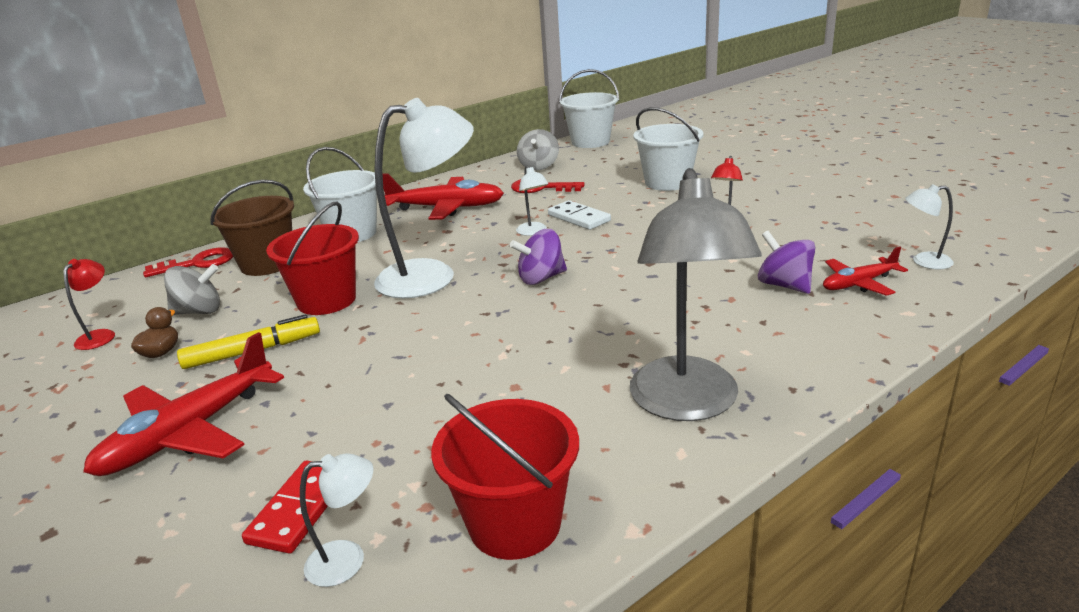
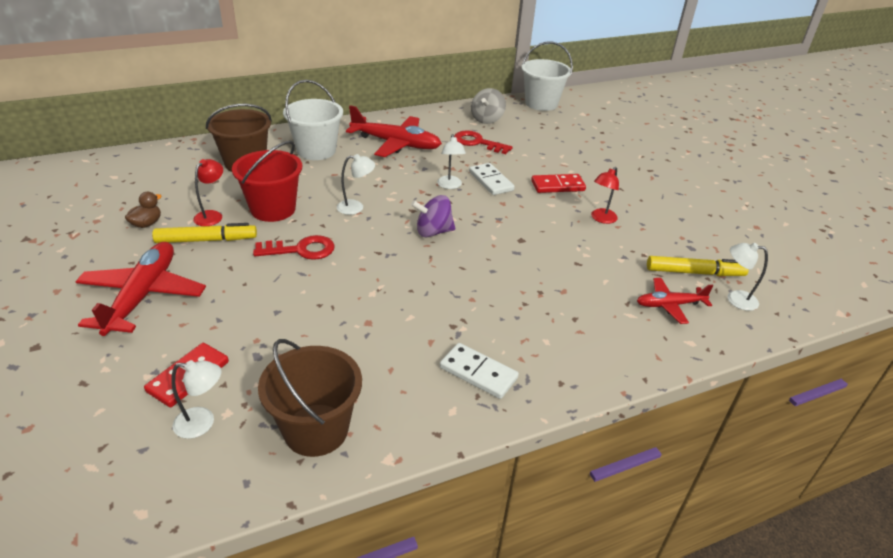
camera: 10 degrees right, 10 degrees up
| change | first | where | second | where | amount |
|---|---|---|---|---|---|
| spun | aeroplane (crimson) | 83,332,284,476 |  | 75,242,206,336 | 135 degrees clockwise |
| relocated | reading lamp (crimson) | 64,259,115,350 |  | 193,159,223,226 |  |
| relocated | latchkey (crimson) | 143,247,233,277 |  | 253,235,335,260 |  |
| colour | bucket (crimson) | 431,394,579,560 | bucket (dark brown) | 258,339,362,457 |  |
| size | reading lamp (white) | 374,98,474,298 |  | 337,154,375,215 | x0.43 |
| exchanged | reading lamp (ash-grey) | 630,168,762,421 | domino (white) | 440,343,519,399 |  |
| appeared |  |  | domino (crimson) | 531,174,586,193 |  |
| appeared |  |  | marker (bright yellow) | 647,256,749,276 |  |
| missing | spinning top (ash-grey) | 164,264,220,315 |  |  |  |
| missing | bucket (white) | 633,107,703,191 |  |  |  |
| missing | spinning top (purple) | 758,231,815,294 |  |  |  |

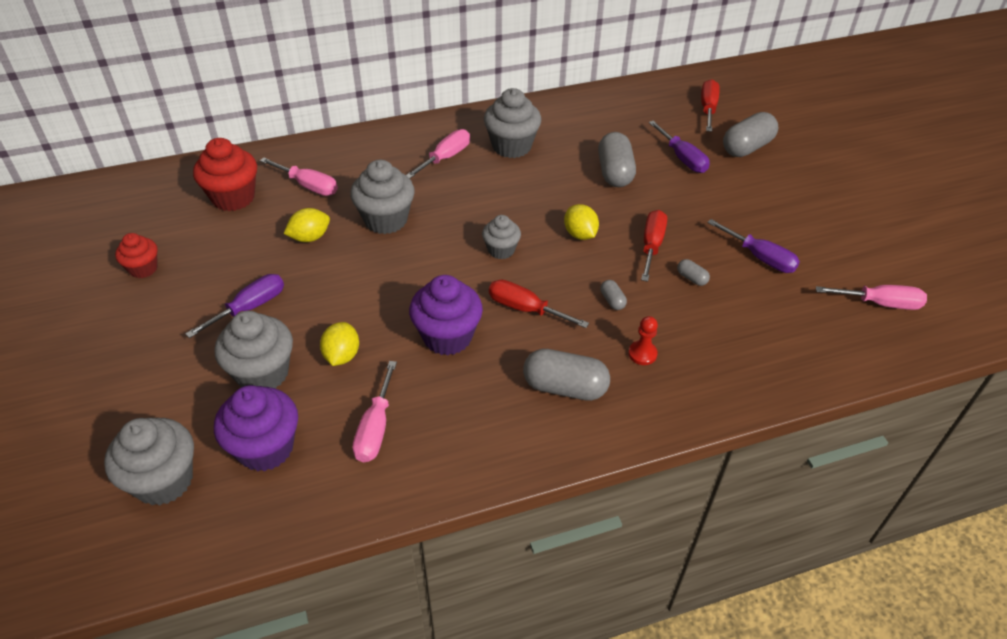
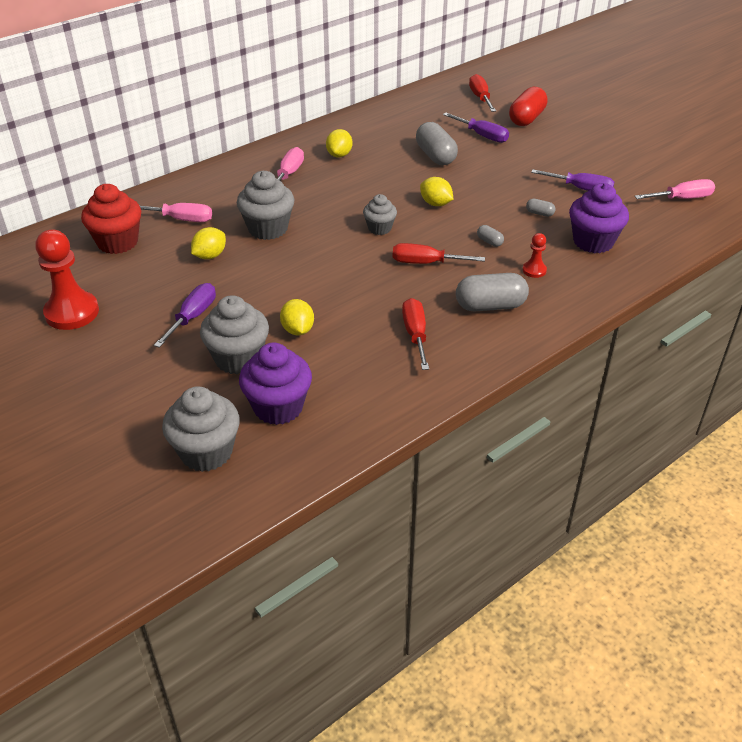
camera: 20 degrees left, 5 degrees down
| change | first | where | second | where | amount |
|---|---|---|---|---|---|
| exchanged | fairy cake (crimson) | 115,233,158,278 | pawn (crimson) | 35,230,99,330 |  |
| exchanged | fairy cake (ash-grey) | 484,88,541,158 | citrus fruit (bright yellow) | 326,129,353,157 |  |
| relocated | flat screwdriver (crimson) | 641,210,667,282 |  | 402,298,429,370 |  |
| colour | pill (ash-grey) | 723,112,778,157 | pill (crimson) | 509,87,548,126 |  |
| relocated | fairy cake (purple) | 409,275,483,356 |  | 569,183,629,253 |  |
| missing | flat screwdriver (rose-pink) | 353,361,397,462 |  |  |  |

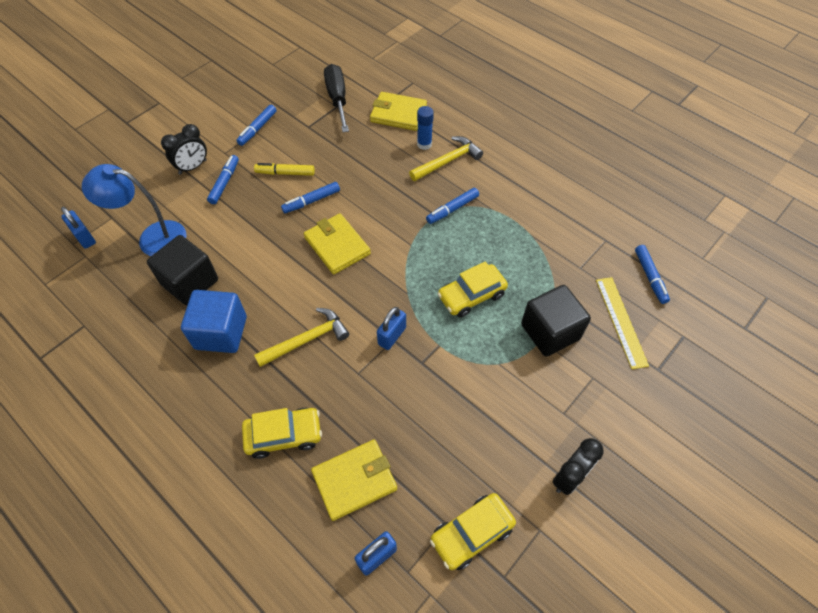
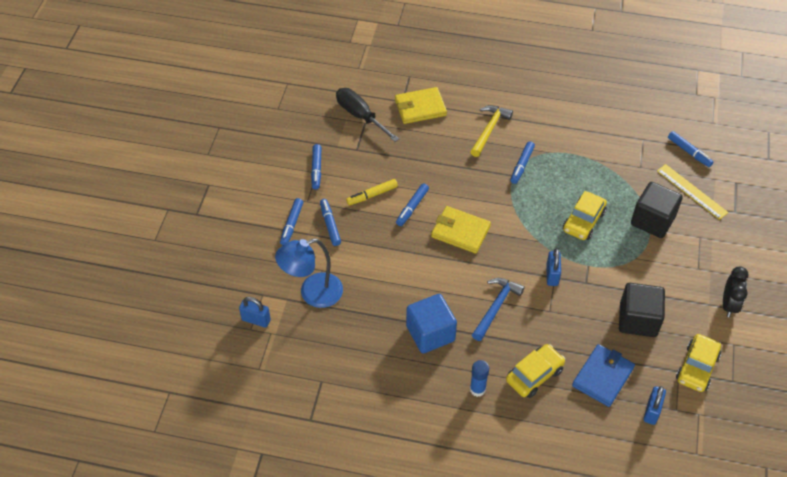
camera: 30 degrees left, 5 degrees down
| change | first | where | second | where | amount |
|---|---|---|---|---|---|
| exchanged | alarm clock (ebony) | 161,124,207,175 | marker (cobalt) | 280,198,303,245 |  |
| relocated | stick of glue (cobalt) | 417,106,434,150 |  | 470,360,489,397 |  |
| colour | hammer (bright yellow) | 254,308,349,367 | hammer (cobalt) | 472,278,525,341 |  |
| colour | billfold (bright yellow) | 311,440,397,521 | billfold (cobalt) | 572,344,635,407 |  |
| relocated | cube (ebony) | 147,235,218,305 |  | 619,283,665,337 |  |

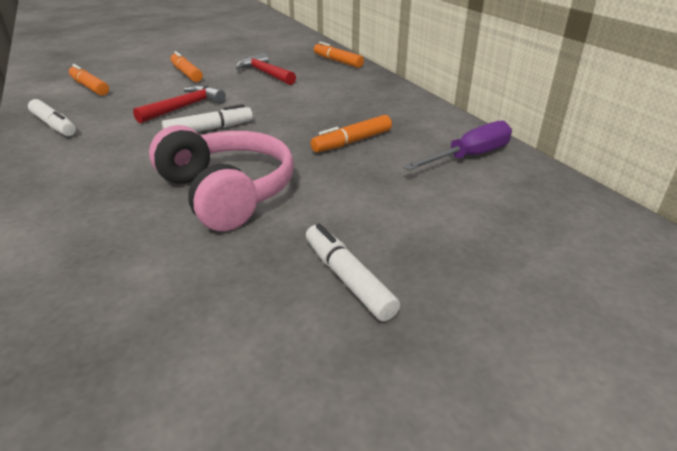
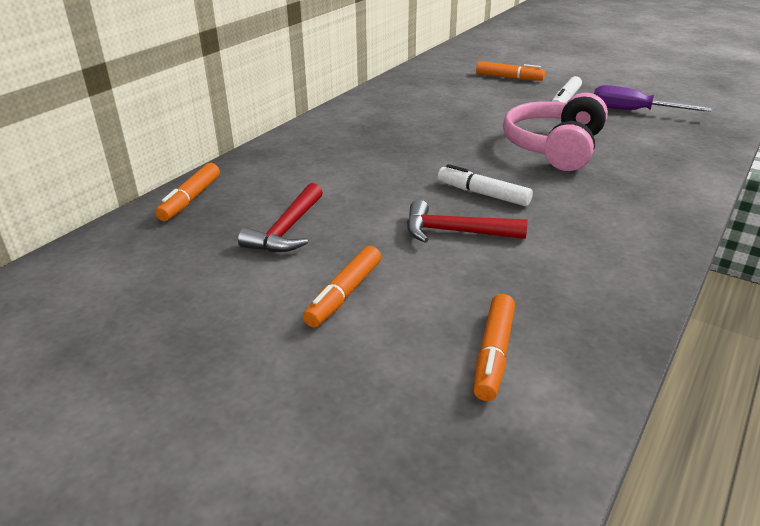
camera: 120 degrees left, 0 degrees up
| change | first | where | second | where | amount |
|---|---|---|---|---|---|
| relocated | marker (orange-coloured) | 311,115,392,153 |  | 476,61,545,81 |  |
| relocated | flat screwdriver (purple) | 403,121,512,171 |  | 594,85,711,112 |  |
| missing | marker (white) | 28,99,76,136 |  |  |  |

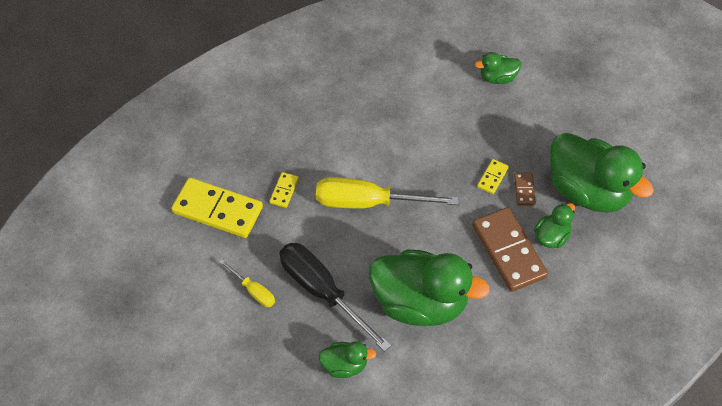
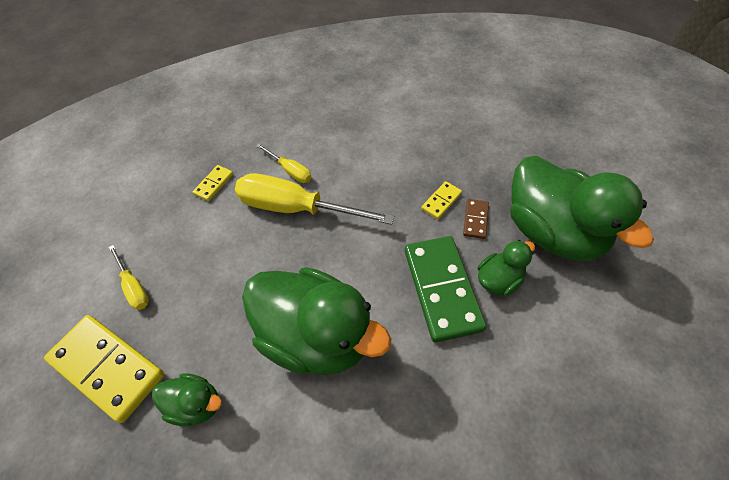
camera: 15 degrees right, 0 degrees up
| change | first | where | second | where | amount |
|---|---|---|---|---|---|
| relocated | domino (bright yellow) | 171,178,263,238 |  | 44,315,164,423 |  |
| appeared |  |  | flat screwdriver (bright yellow) | 256,143,312,183 |  |
| colour | domino (dark brown) | 472,207,548,292 | domino (emerald) | 405,236,486,342 |  |
| missing | flat screwdriver (ebony) | 280,243,391,352 |  |  |  |
| missing | rubber duck (emerald) | 475,52,522,84 |  |  |  |

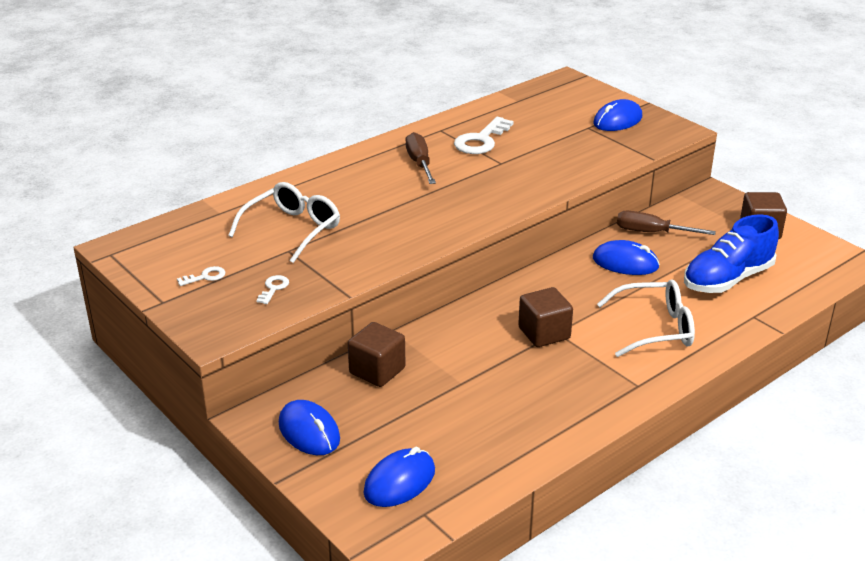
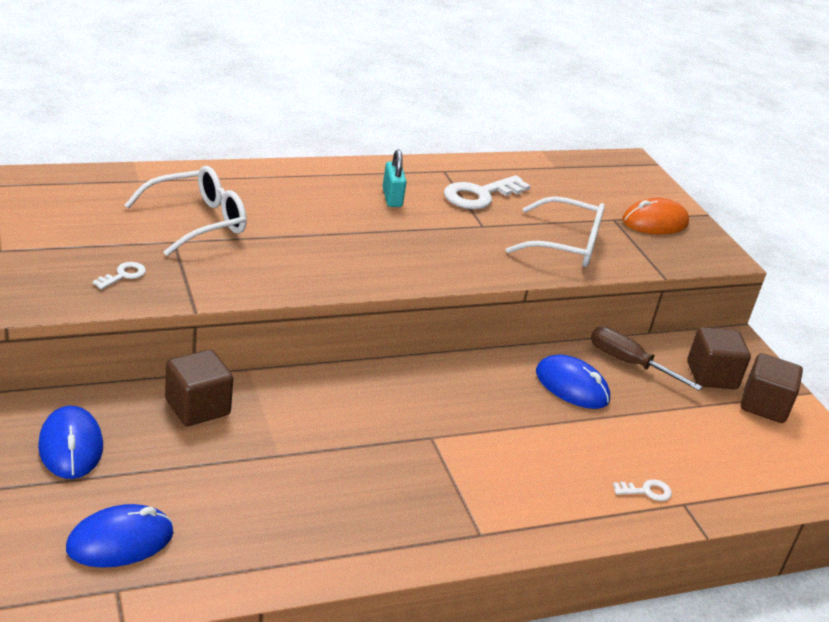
camera: 15 degrees right, 0 degrees up
| change | first | where | second | where | amount |
|---|---|---|---|---|---|
| exchanged | flat screwdriver (dark brown) | 406,132,436,184 | small lock (aqua) | 383,150,407,207 |  |
| relocated | spectacles (white) | 597,280,695,357 |  | 506,196,605,267 |  |
| relocated | latchkey (white) | 177,266,225,286 |  | 613,479,672,501 |  |
| colour | PC mouse (cobalt) | 593,99,642,131 | PC mouse (orange-coloured) | 622,198,689,234 |  |
| relocated | cube (dark brown) | 518,287,573,347 |  | 687,327,751,389 |  |
| missing | lace-up shoe (cobalt) | 684,214,779,293 |  |  |  |

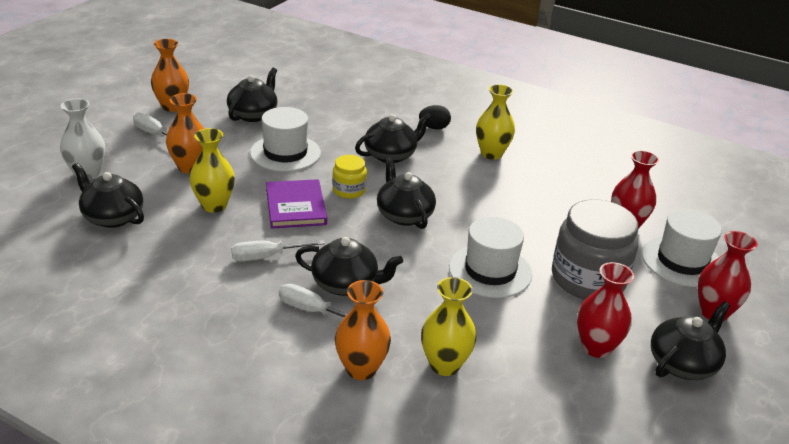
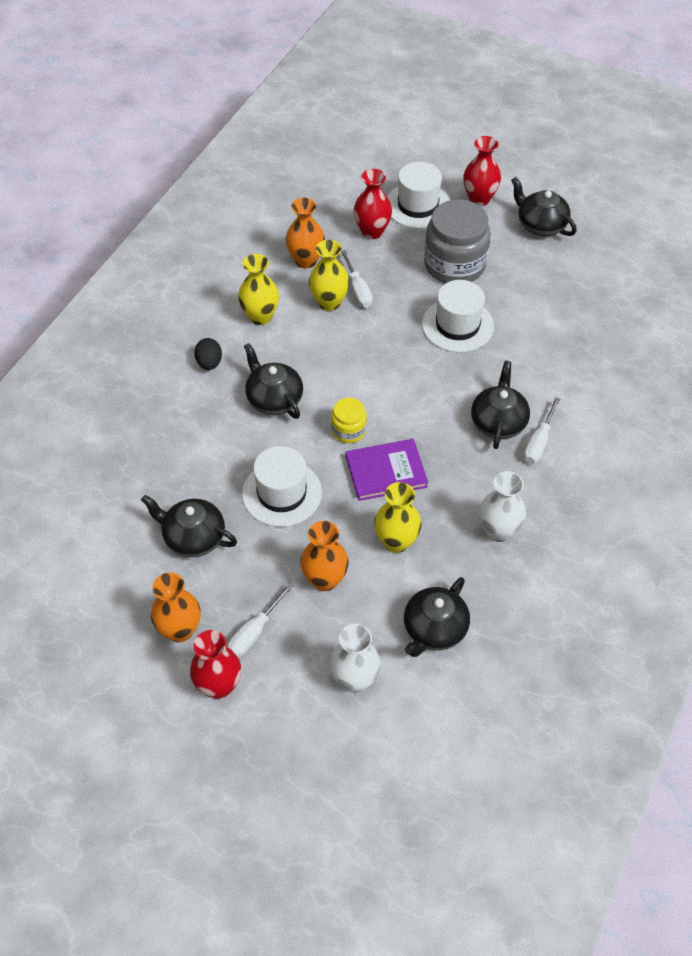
camera: 90 degrees left, 20 degrees up
| change | first | where | second | where | amount |
|---|---|---|---|---|---|
| relocated | flower vase (crimson) | 577,262,634,358 |  | 190,630,241,699 |  |
| relocated | flower vase (orange-coloured) | 335,280,391,380 |  | 286,198,325,268 |  |
| relocated | flower vase (bright yellow) | 421,277,476,376 |  | 309,240,350,311 |  |
| relocated | flat screwdriver (white) | 231,240,325,261 |  | 341,250,373,308 |  |
| appeared |  |  | flower vase (white) | 479,471,526,542 |  |
| missing | china teapot (ebony) | 377,156,436,229 |  |  |  |

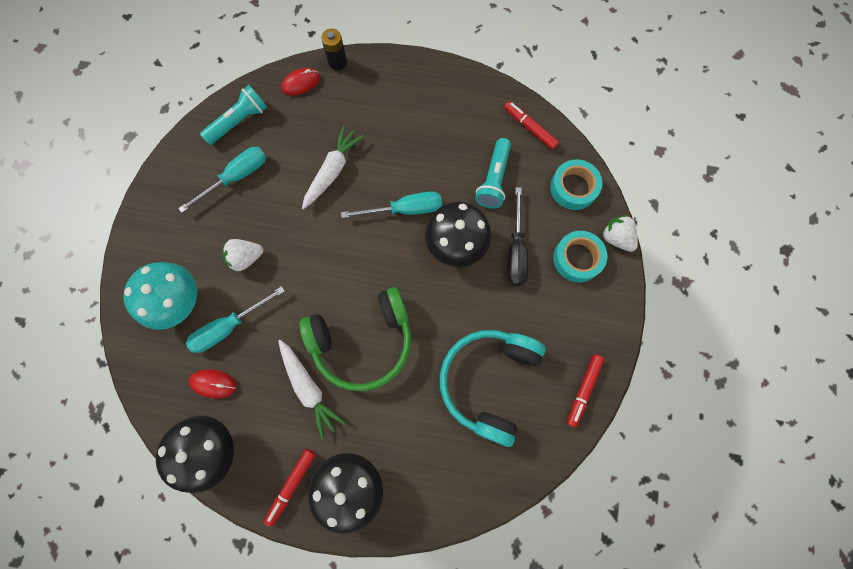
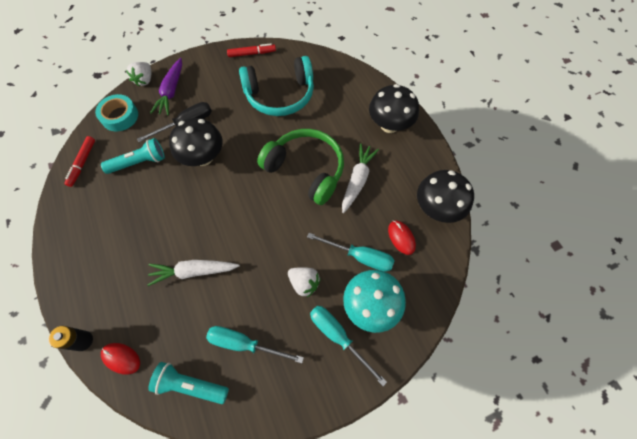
camera: 125 degrees left, 10 degrees down
| change | first | where | second | where | amount |
|---|---|---|---|---|---|
| exchanged | tape (aqua) | 553,231,607,282 | toy carrot (purple) | 150,58,182,115 |  |
| relocated | flat screwdriver (aqua) | 341,191,442,218 |  | 310,306,387,386 |  |
| missing | marker (crimson) | 264,449,316,527 |  |  |  |

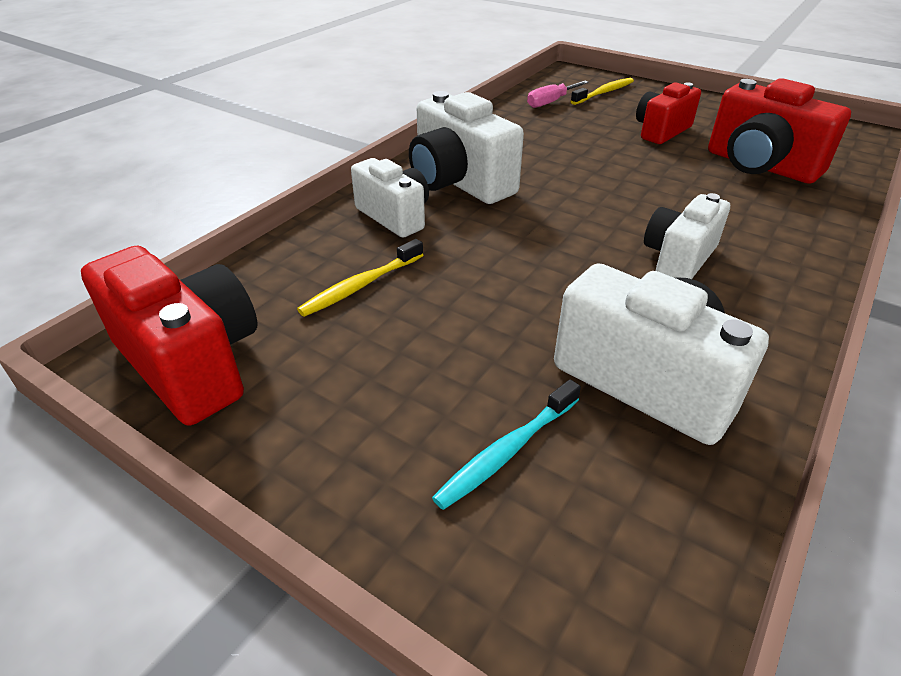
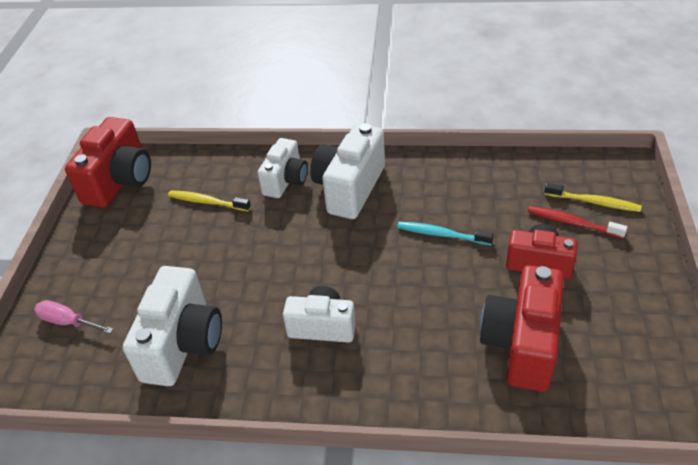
camera: 65 degrees right, 5 degrees up
| change | first | where | second | where | amount |
|---|---|---|---|---|---|
| relocated | flat screwdriver (rose-pink) | 527,81,589,108 |  | 34,300,113,334 |  |
| relocated | dental brush (aqua) | 432,379,581,510 |  | 397,222,494,245 |  |
| appeared |  |  | dental brush (crimson) | 528,206,627,238 |  |

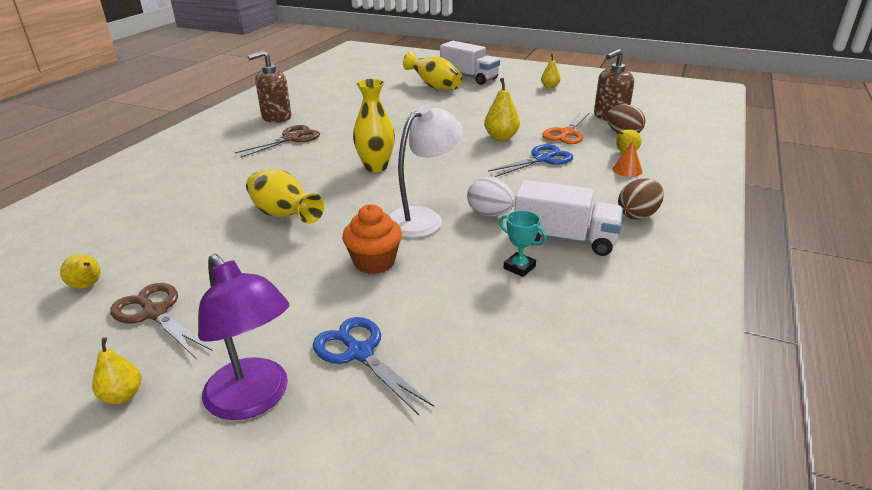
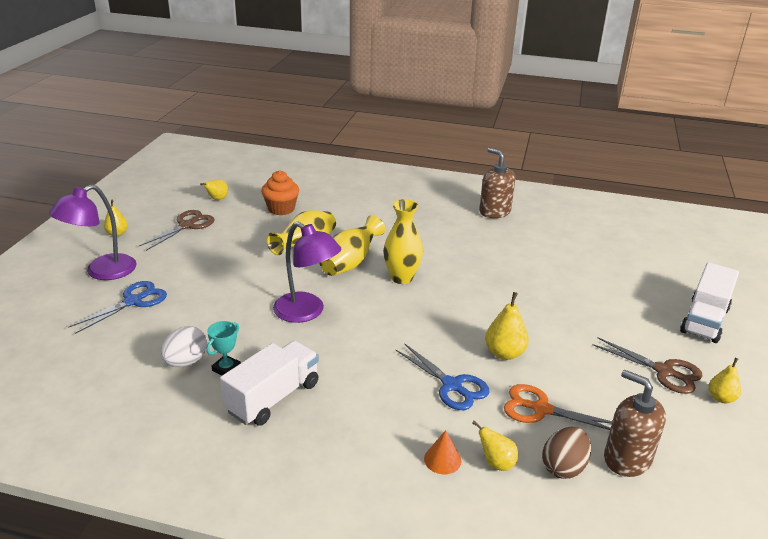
camera: 80 degrees right, 0 degrees up
| change | first | where | second | where | amount |
|---|---|---|---|---|---|
| relocated | egg shape (white) | 467,177,515,216 |  | 161,326,207,367 |  |
| spun | truck (white) | 514,180,623,256 |  | 220,341,319,426 | 150 degrees counterclockwise |
| relocated | fairy cake (orange-coloured) | 342,204,402,274 |  | 261,170,299,215 |  |
| colour | reading lamp (white) | 389,104,463,238 | reading lamp (purple) | 273,222,341,323 |  |
| relocated | flower vase (bright yellow) | 403,52,462,90 |  | 320,215,385,276 |  |
| relocated | scissors (dark brown) | 235,125,320,158 |  | 593,337,703,394 |  |
| missing | egg shape (dark brown) | 618,178,664,220 |  |  |  |

